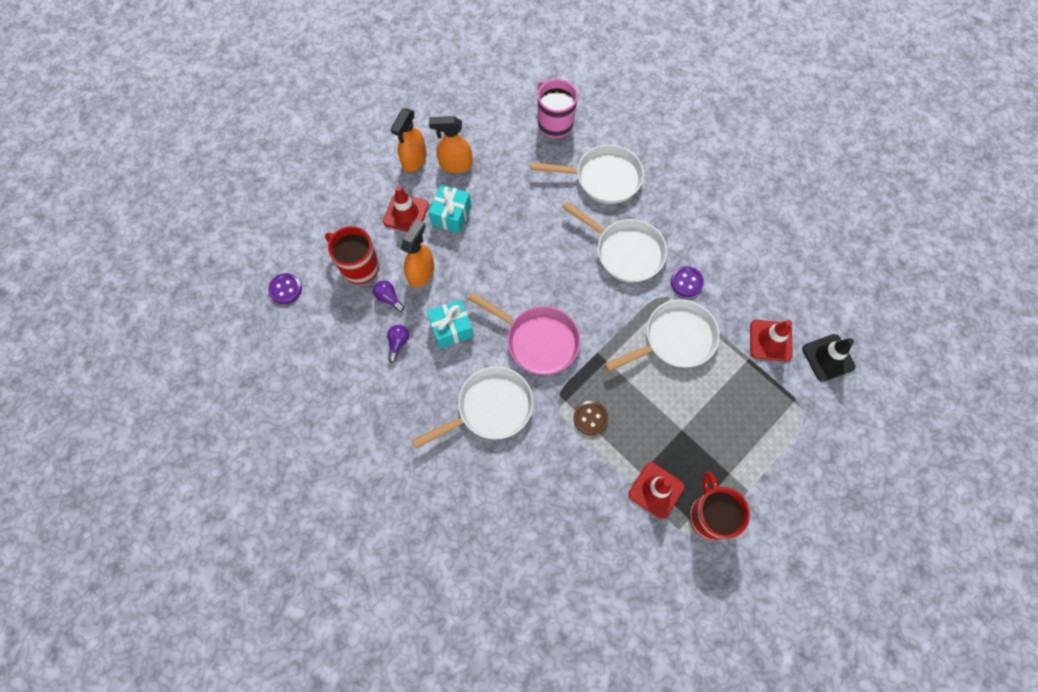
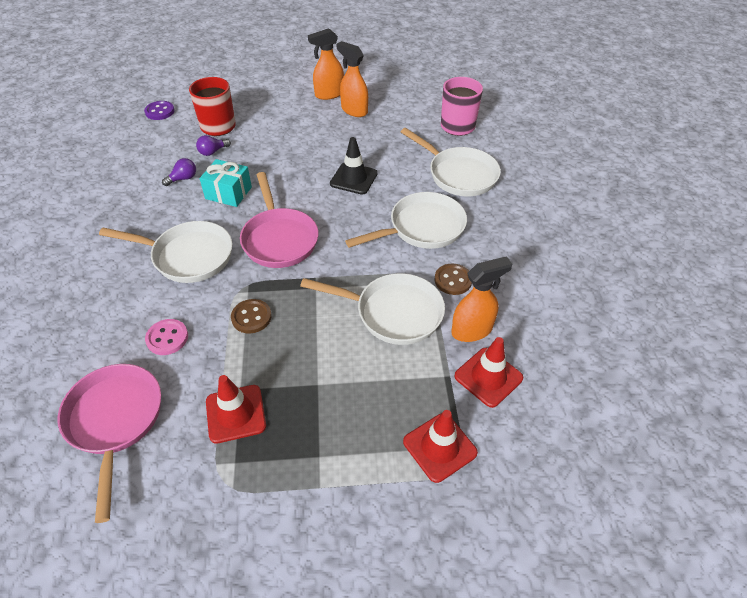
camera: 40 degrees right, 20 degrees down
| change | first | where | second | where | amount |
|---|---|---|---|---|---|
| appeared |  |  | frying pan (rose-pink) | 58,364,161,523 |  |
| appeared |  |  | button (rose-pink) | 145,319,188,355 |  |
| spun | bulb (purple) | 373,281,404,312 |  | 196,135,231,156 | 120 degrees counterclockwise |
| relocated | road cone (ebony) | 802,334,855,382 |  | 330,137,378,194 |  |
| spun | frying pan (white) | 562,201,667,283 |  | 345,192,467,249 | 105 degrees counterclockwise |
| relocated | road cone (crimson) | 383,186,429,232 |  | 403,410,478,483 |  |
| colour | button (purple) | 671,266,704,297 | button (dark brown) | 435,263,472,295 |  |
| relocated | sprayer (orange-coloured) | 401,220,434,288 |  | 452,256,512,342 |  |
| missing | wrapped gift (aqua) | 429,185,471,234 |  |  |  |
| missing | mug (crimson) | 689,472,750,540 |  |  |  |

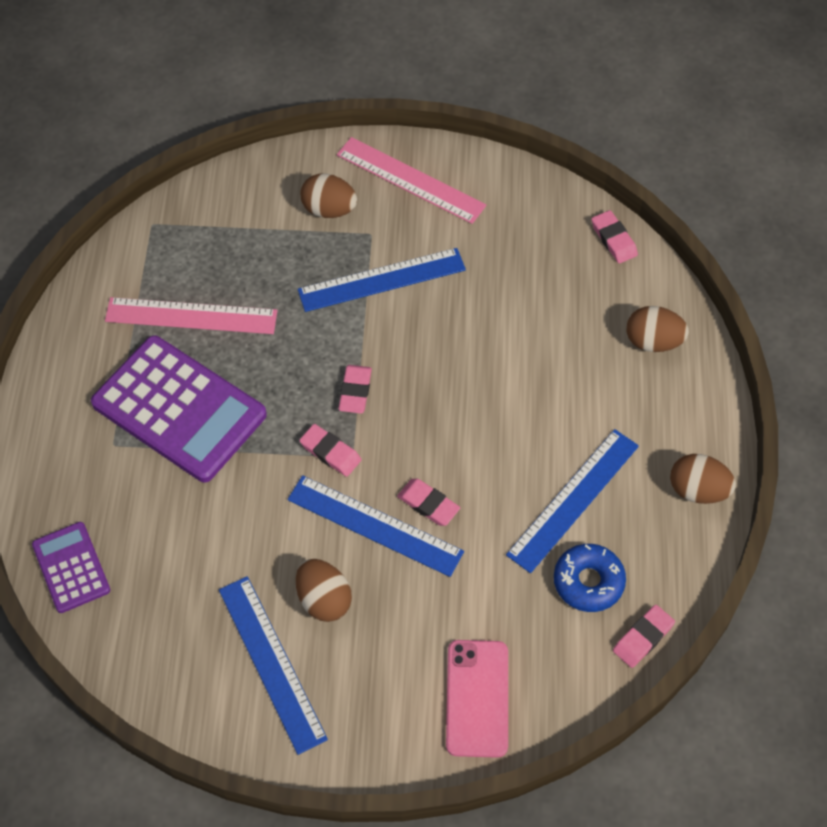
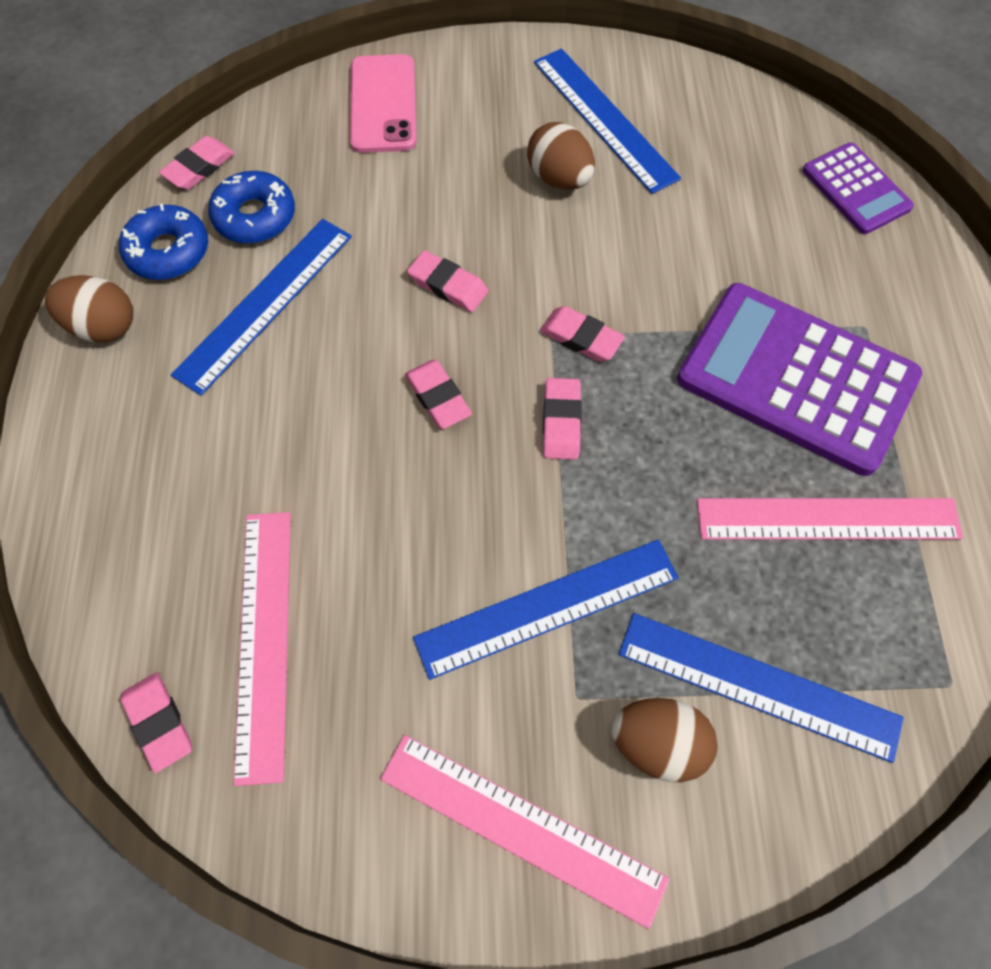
camera: 175 degrees right, 5 degrees up
| change | first | where | second | where | amount |
|---|---|---|---|---|---|
| appeared |  |  | donut (cobalt) | 119,203,208,280 |  |
| appeared |  |  | straightedge (rose-pink) | 234,512,291,786 |  |
| appeared |  |  | gum eraser (rose-pink) | 405,360,472,429 |  |
| relocated | straightedge (cobalt) | 287,475,464,577 |  | 618,613,904,763 |  |
| missing | egg shape (dark brown) | 627,306,689,352 |  |  |  |

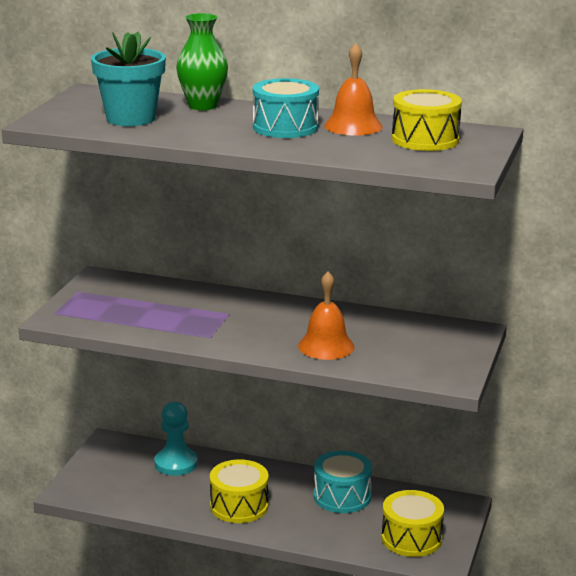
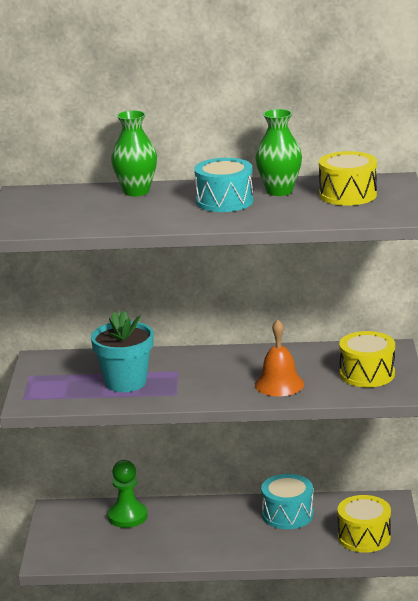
camera: 15 degrees left, 0 degrees up
| change | first | where | second | where | amount |
|---|---|---|---|---|---|
| relocated | potted plant (aqua) | 91,32,166,126 |  | 91,310,154,392 |  |
| colour | pawn (aqua) | 154,402,198,476 | pawn (emerald) | 108,460,148,528 |  |
| exchanged | school bell (orange-coloured) | 324,43,383,136 | flower vase (emerald) | 255,109,302,196 |  |
| relocated | snare drum (bright yellow) | 210,459,268,523 |  | 339,331,395,387 |  |

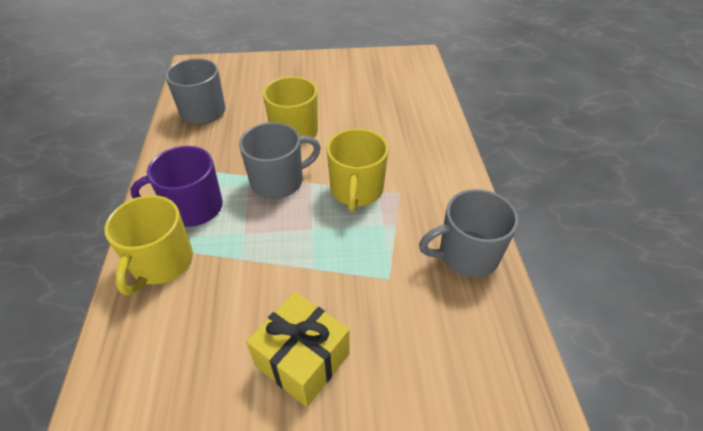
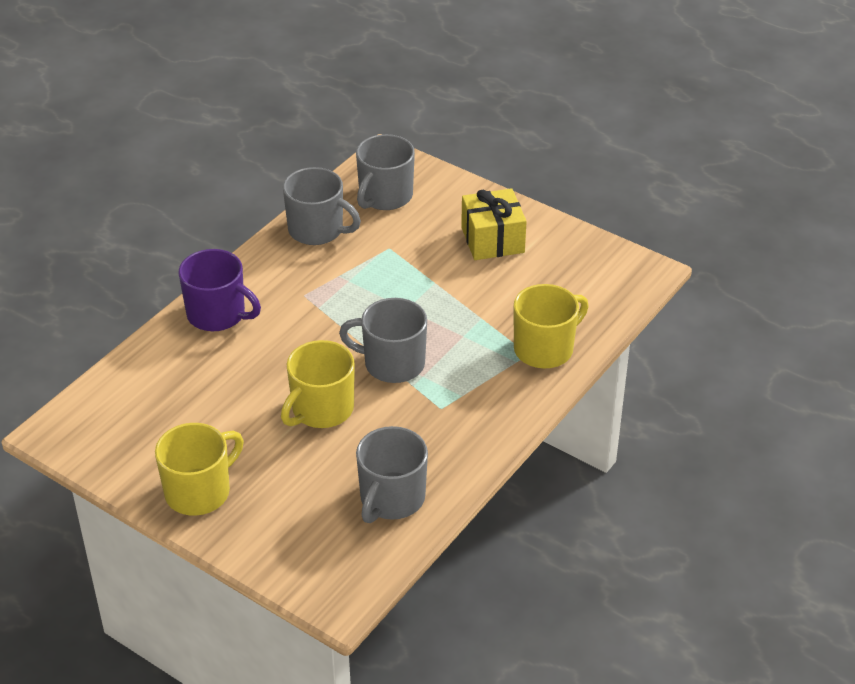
camera: 140 degrees left, 5 degrees down
| change | first | where | second | where | amount |
|---|---|---|---|---|---|
| relocated | mug (bright yellow) | 327,129,389,212 |  | 155,423,244,516 |  |
| relocated | mug (purple) | 130,146,223,227 |  | 179,249,261,331 |  |
| appeared |  |  | mug (ash-grey) | 356,134,415,210 |  |

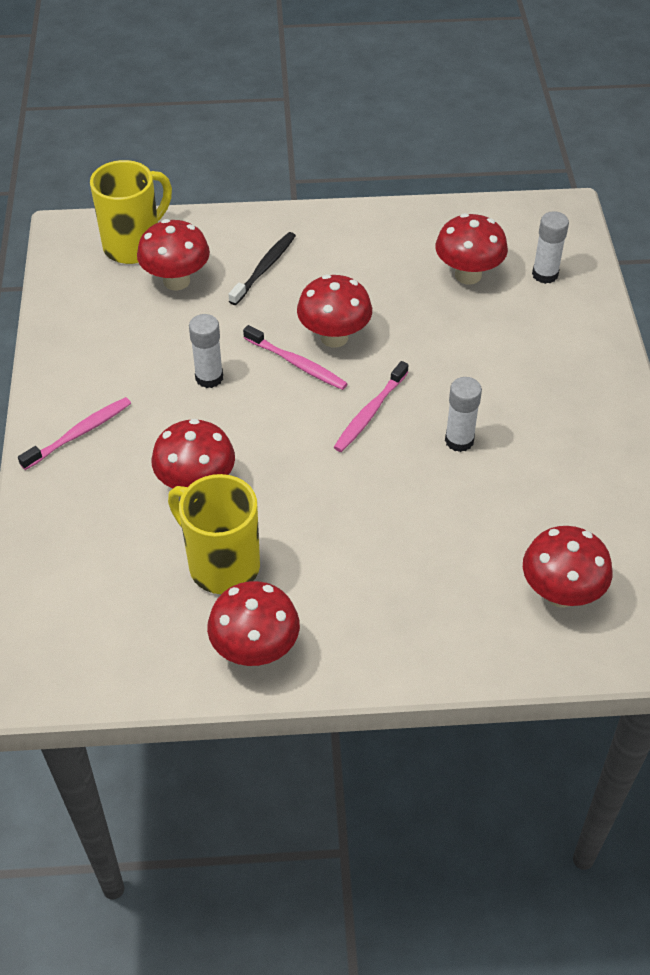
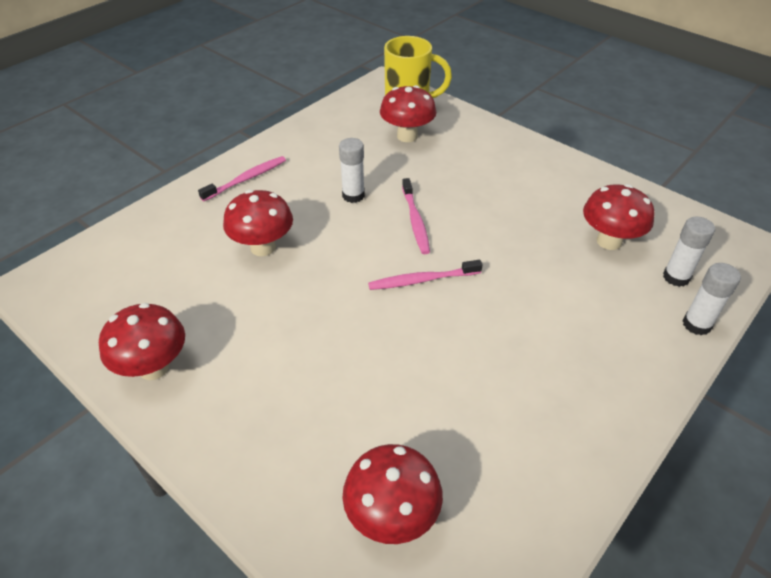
camera: 45 degrees right, 5 degrees down
| change | first | where | second | where | amount |
|---|---|---|---|---|---|
| spun | dental brush (rose-pink) | 18,397,131,470 |  | 198,156,286,201 | 45 degrees counterclockwise |
| relocated | stick of glue (white) | 445,377,482,452 |  | 683,263,741,336 |  |
| missing | mug (bright yellow) | 168,474,260,594 |  |  |  |
| missing | dental brush (ebony) | 229,232,296,305 |  |  |  |
| missing | toadstool (crimson) | 297,274,372,348 |  |  |  |

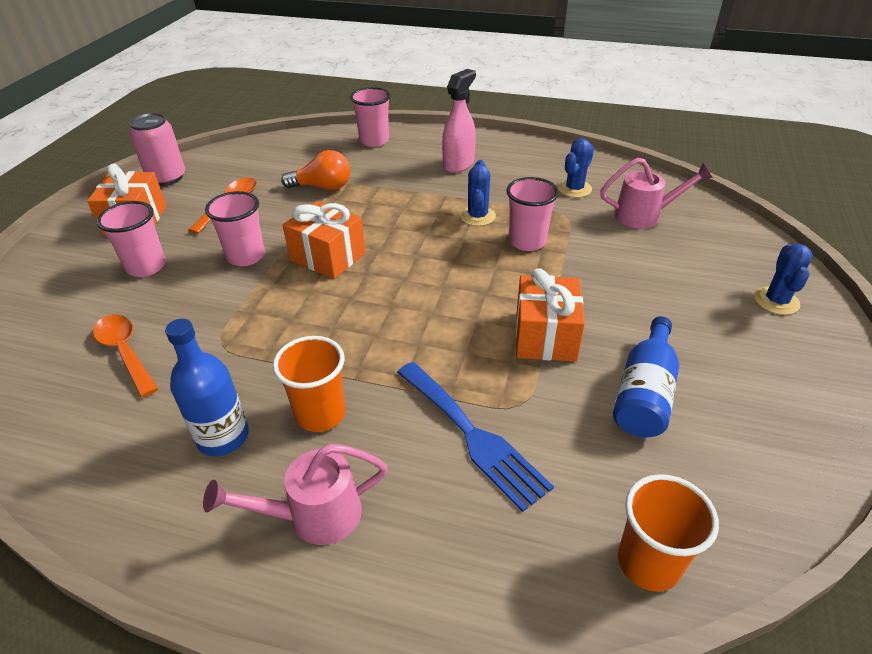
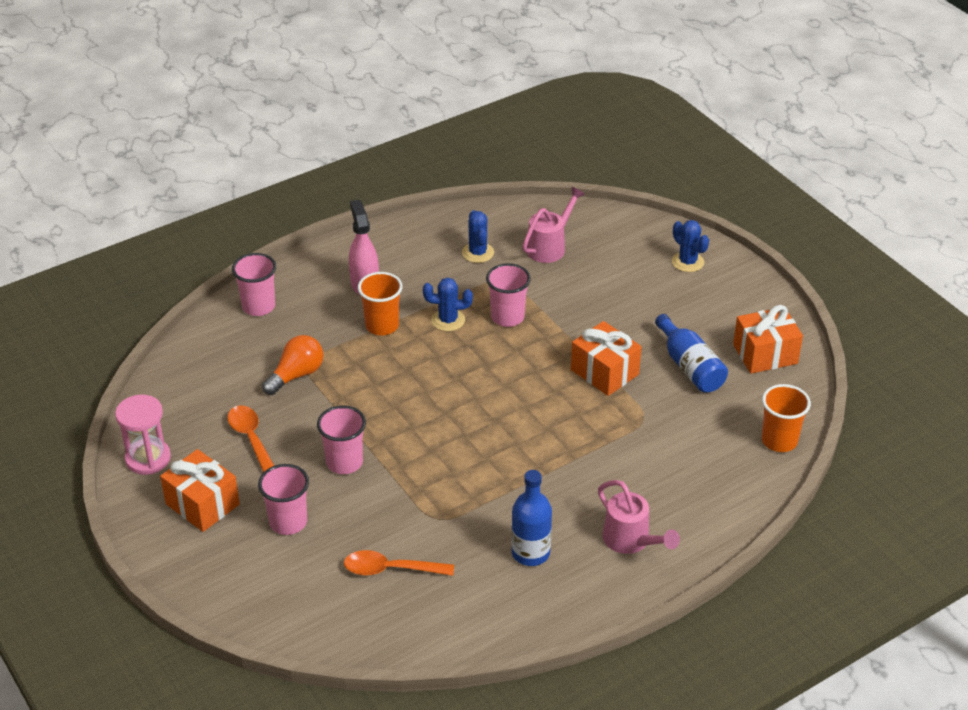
camera: 50 degrees left, 0 degrees up
| change | first | where | second | where | amount |
|---|---|---|---|---|---|
| exchanged | can (rose-pink) | 129,113,185,186 | sand timer (rose-pink) | 115,395,171,475 |  |
| relocated | tumbler (orange-coloured) | 273,336,345,432 |  | 358,272,403,336 |  |
| spun | prickly plant (cobalt) | 460,160,496,226 |  | 423,278,473,331 | 45 degrees counterclockwise |
| spun | sprinkling can (rose-pink) | 203,444,388,545 |  | 598,480,680,554 | 60 degrees counterclockwise |
| relocated | wrapped gift (orange-coloured) | 282,201,366,279 |  | 733,305,803,374 |  |
| missing | fork (cobalt) | 397,362,554,512 |  |  |  |

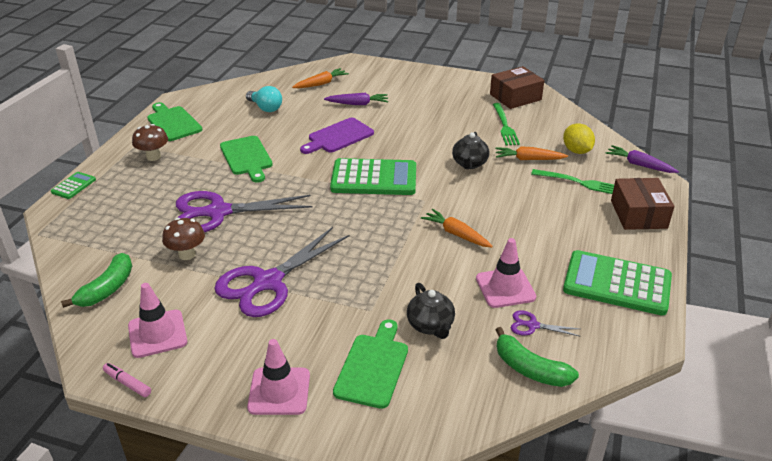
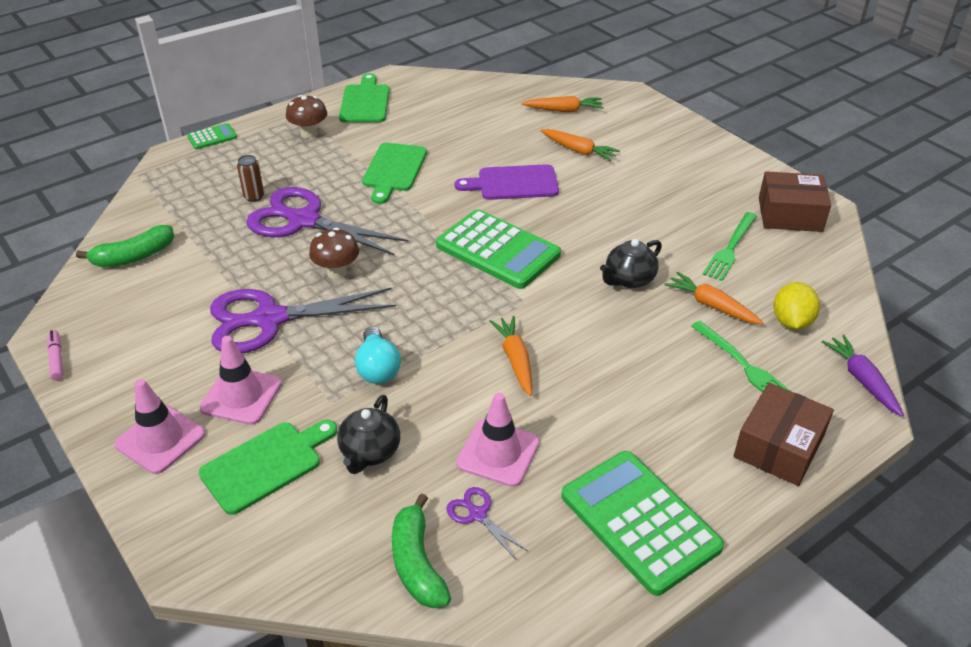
camera: 35 degrees right, 5 degrees up
| change | first | where | second | where | amount |
|---|---|---|---|---|---|
| relocated | road cone (rose-pink) | 128,283,187,358 |  | 199,336,282,425 |  |
| appeared |  |  | can (dark brown) | 237,155,264,202 |  |
| relocated | toadstool (dark brown) | 162,218,205,260 |  | 309,228,359,279 |  |
| relocated | bulb (aqua) | 246,86,282,112 |  | 355,326,401,384 |  |
| colour | toy carrot (purple) | 324,93,388,105 | toy carrot (orange-coloured) | 540,129,620,161 |  |

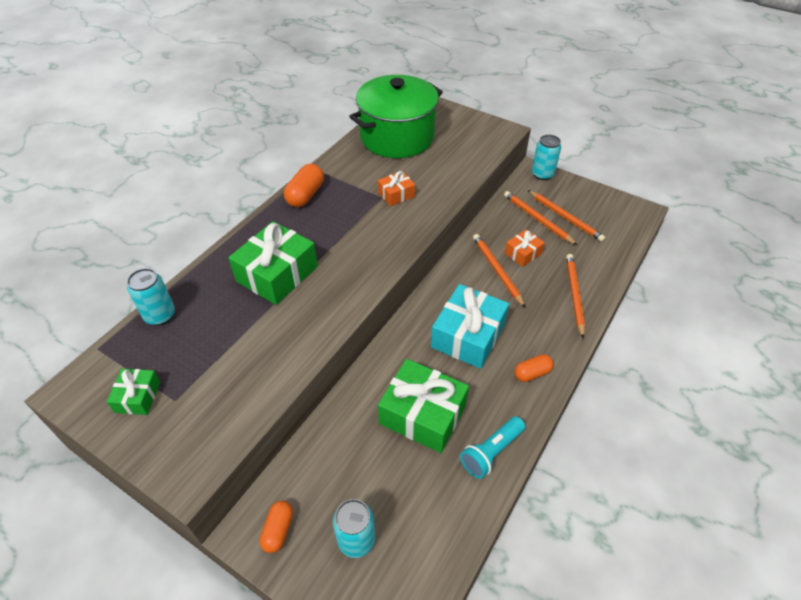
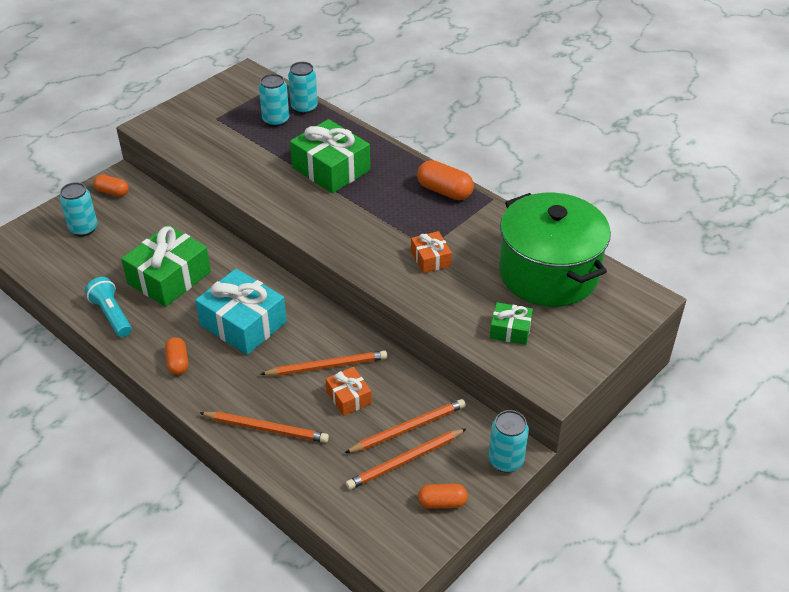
camera: 100 degrees right, 5 degrees down
| change | first | where | second | where | amount |
|---|---|---|---|---|---|
| appeared |  |  | can (aqua) | 259,74,289,127 |  |
| appeared |  |  | pill (orange-coloured) | 418,484,468,509 |  |
| relocated | wrapped gift (emerald) | 107,369,160,415 |  | 490,302,533,345 |  |

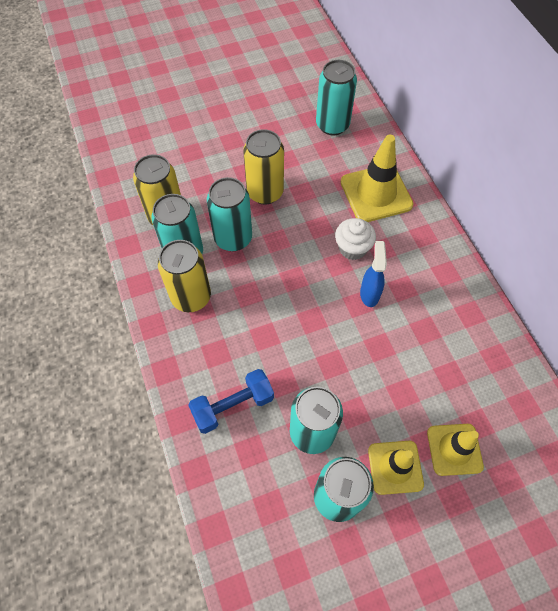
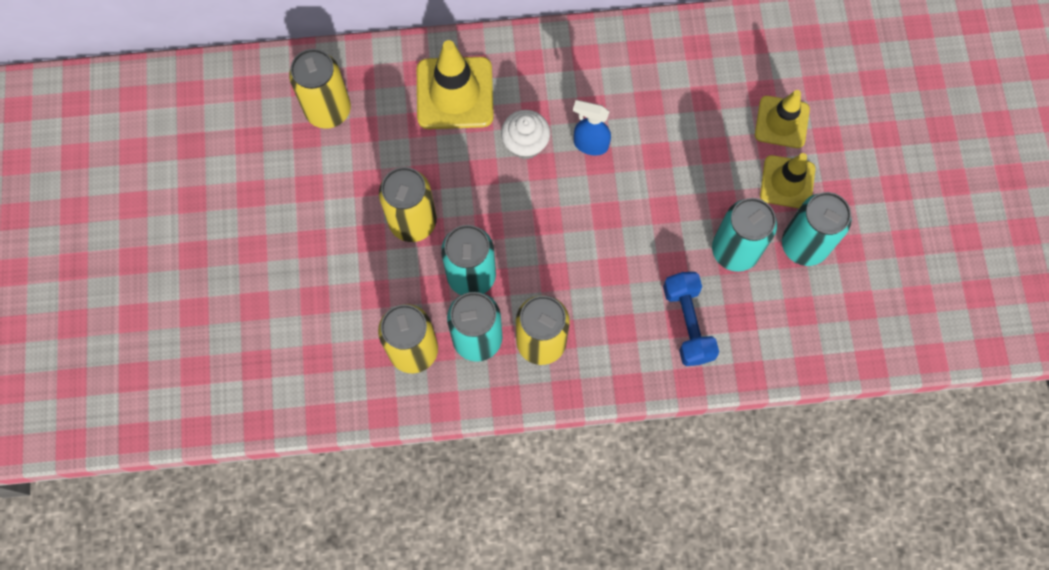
camera: 75 degrees left, 10 degrees up
| change | first | where | second | where | amount |
|---|---|---|---|---|---|
| colour | can (aqua) | 316,60,357,135 | can (bright yellow) | 289,49,351,129 |  |

